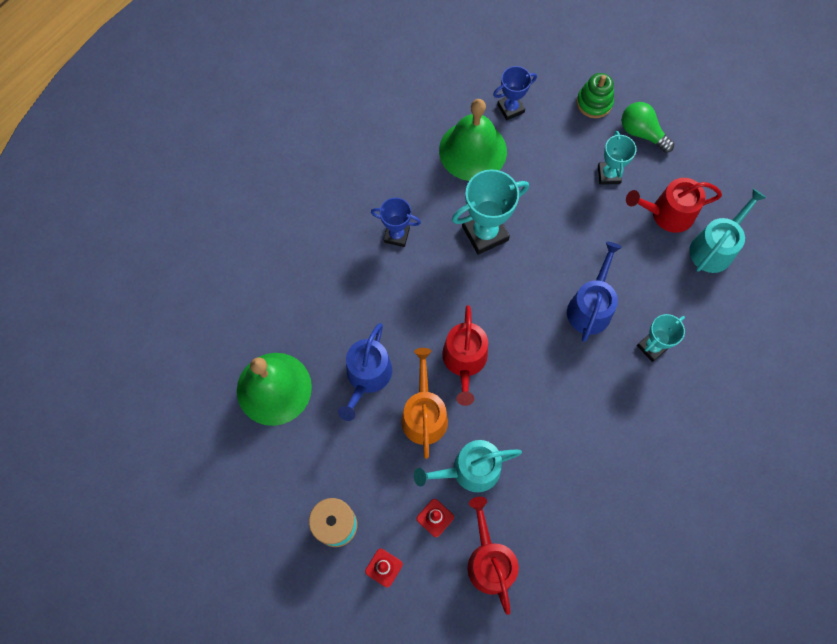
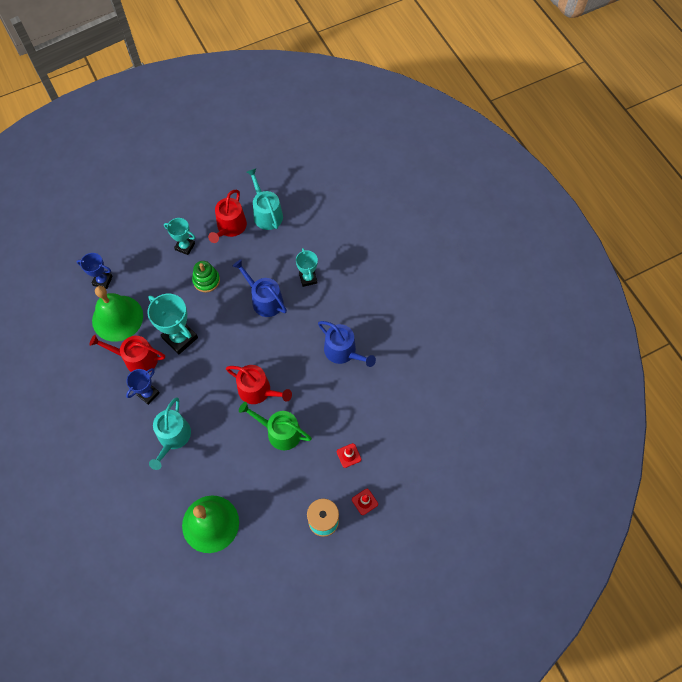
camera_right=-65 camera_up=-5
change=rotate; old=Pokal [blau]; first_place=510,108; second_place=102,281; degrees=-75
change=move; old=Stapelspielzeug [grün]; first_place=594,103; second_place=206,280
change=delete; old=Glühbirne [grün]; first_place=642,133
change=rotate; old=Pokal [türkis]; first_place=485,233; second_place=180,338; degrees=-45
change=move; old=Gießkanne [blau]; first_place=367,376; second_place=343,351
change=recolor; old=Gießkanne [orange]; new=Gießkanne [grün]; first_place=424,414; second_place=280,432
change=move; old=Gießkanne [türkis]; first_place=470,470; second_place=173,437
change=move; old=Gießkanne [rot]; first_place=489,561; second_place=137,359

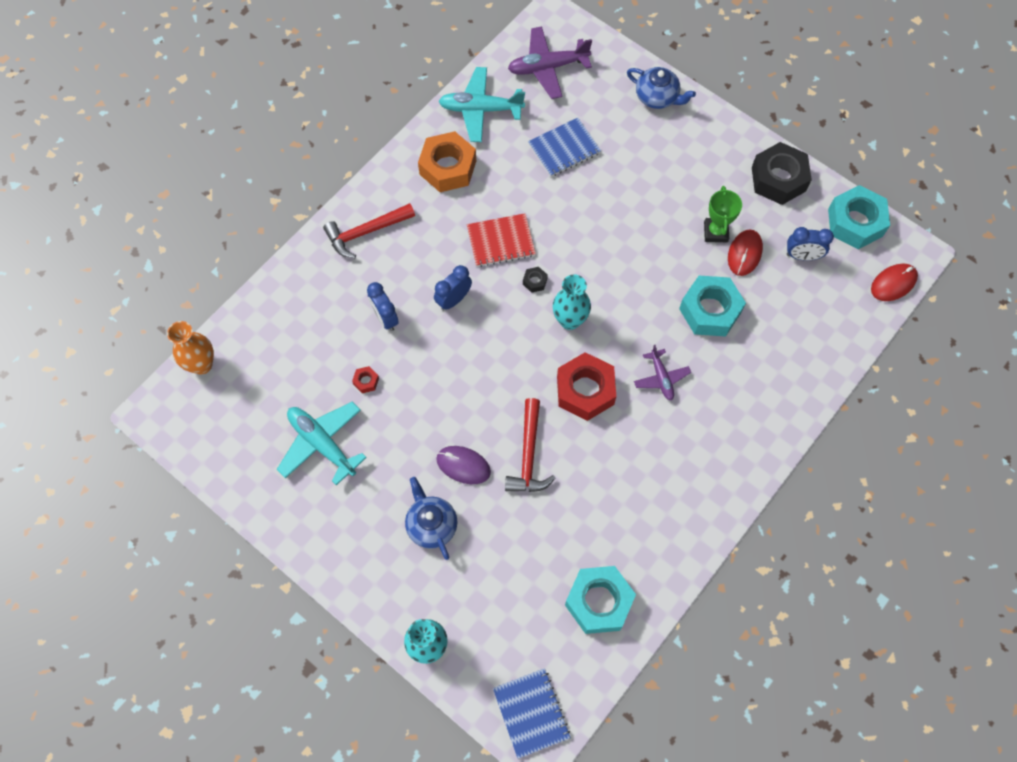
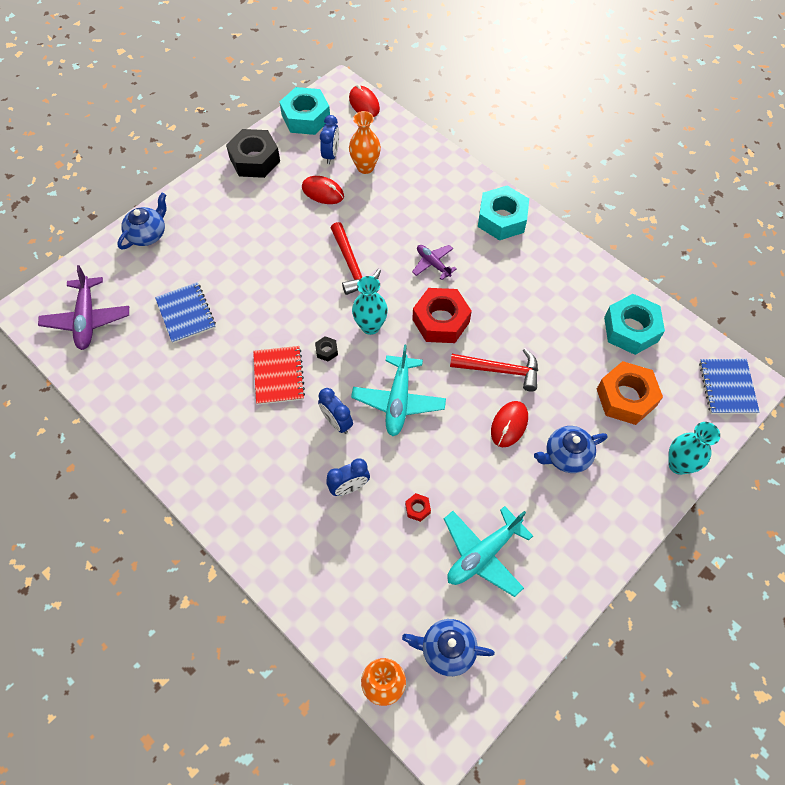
camera_right=-85 camera_up=-5
change=move; old=Flugzeug [türkis]; first_place=480,109; second_place=398,400
change=move; old=Sechskantmutter [orange]; first_place=448,167; second_place=626,397
change=delete; old=Pokal [grün]; first_place=715,232
change=move; old=Hammer [rot]; first_place=366,232; second_place=351,265
change=move; old=Sechskantmutter [türkis]; first_place=710,310; second_place=502,219
change=rotate; old=Flugzeug [lila]; first_place=661,378; second_place=433,264; degrees=-120
change=recolor; old=Computermaus [lila]; new=Computermaus [rot]; first_place=463,465; second_place=509,425
change=rotate; old=Notizbuch [blau]; first_place=531,713; second_place=727,387; degrees=-75
change=insert; new=Vase [orange]; second_place=365,167
change=insert; new=Teekanne [blau]; second_place=447,649

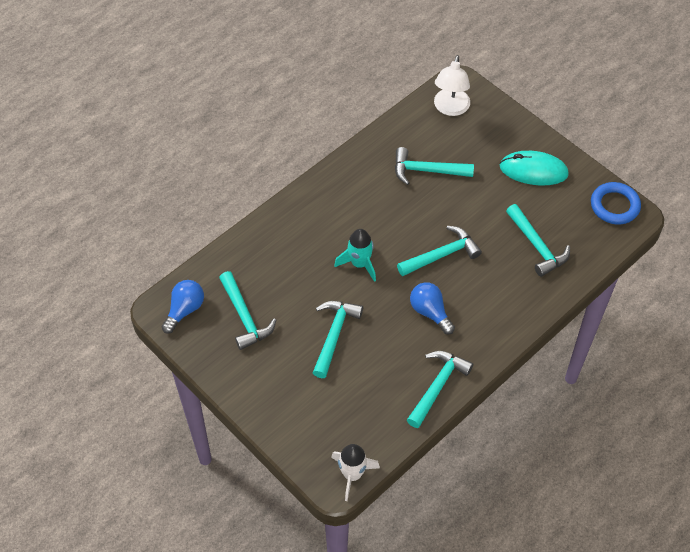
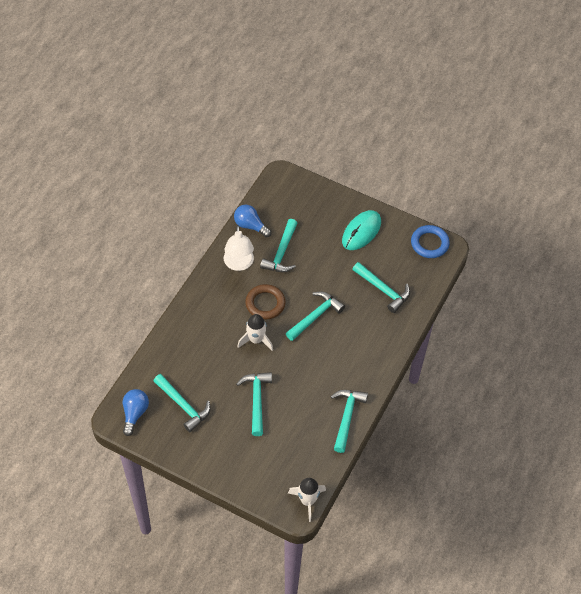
camera_right=-20 camera_up=0
change=move; old=Lampe [weiß]; first_place=450,108; second_place=239,264
change=rotate; old=Hammer [türkis]; first_place=427,170; second_place=281,252; degrees=-60
change=rotate; old=Computermaus [türkis]; first_place=533,170; second_place=361,231; degrees=-45
change=recolor; old=Rakete [türkis]; new=Rakete [weiß]; first_place=359,264; second_place=256,340
change=move; old=Glühbirne [blau]; first_place=430,312; second_place=250,226
change=insert; new=Ring [braun]; second_place=265,304

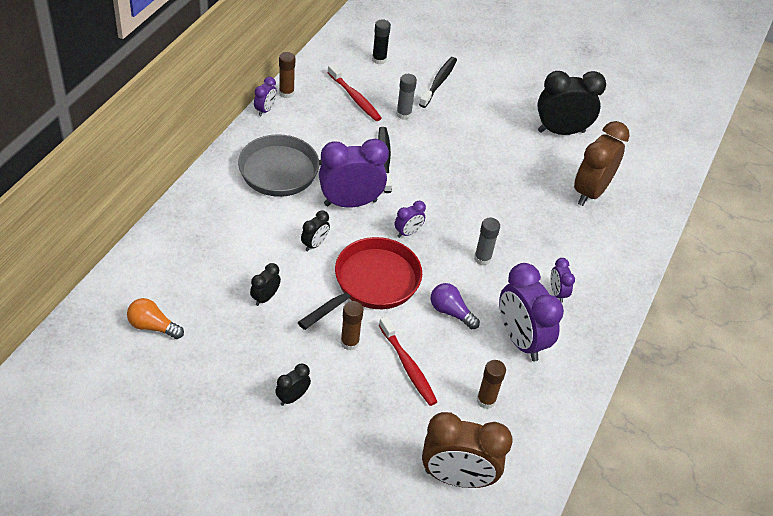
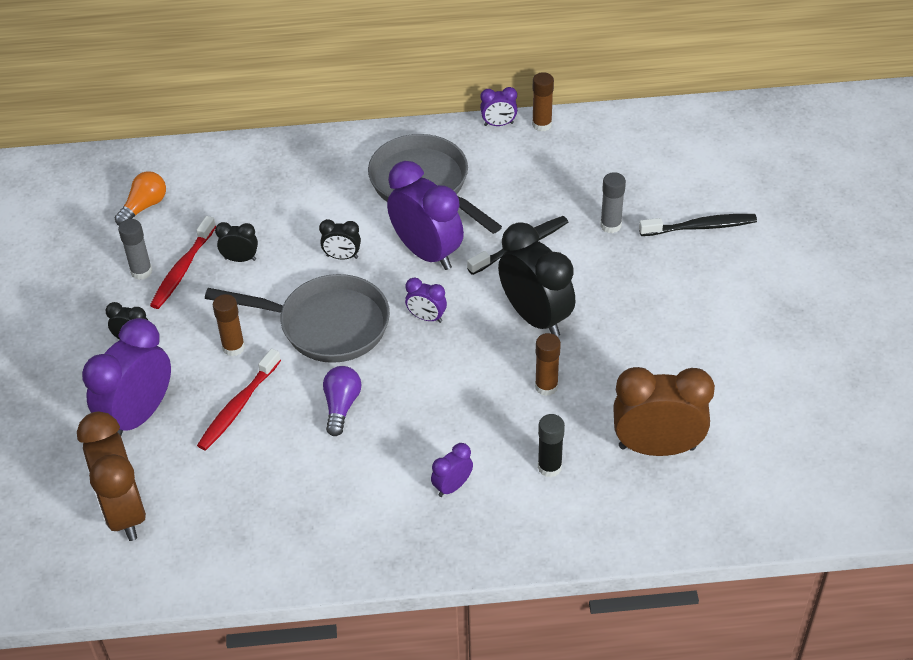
camera_right=65 camera_up=0
change=move; old=Klebestift [schwarz]; first_place=379,59; second_place=549,467
change=move; old=Zahnbürste [rot]; first_place=354,98; second_place=183,269
change=move; old=Wecker [schwarz]; first_place=561,131; second_place=535,317
change=move; old=Klebestift [grau]; first_place=482,258; second_place=141,271
change=recolor; old=Pfanne [rot]; new=Pfanne [grau]; first_place=371,284; second_place=326,325
change=move; old=Wecker [lila]; first_place=520,340; second_place=139,415
change=rotate; old=Glühbirne [orange]; first_place=153,326; second_place=144,206; degrees=45
change=move; old=Klebestift [braun]; first_place=486,400; second_place=546,386

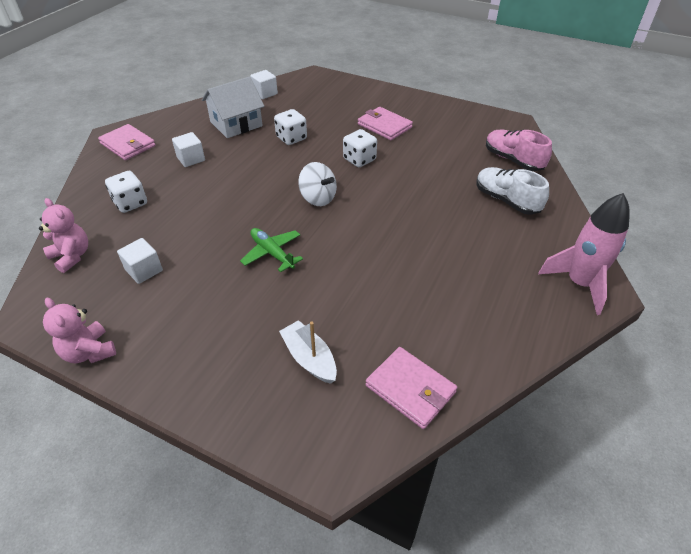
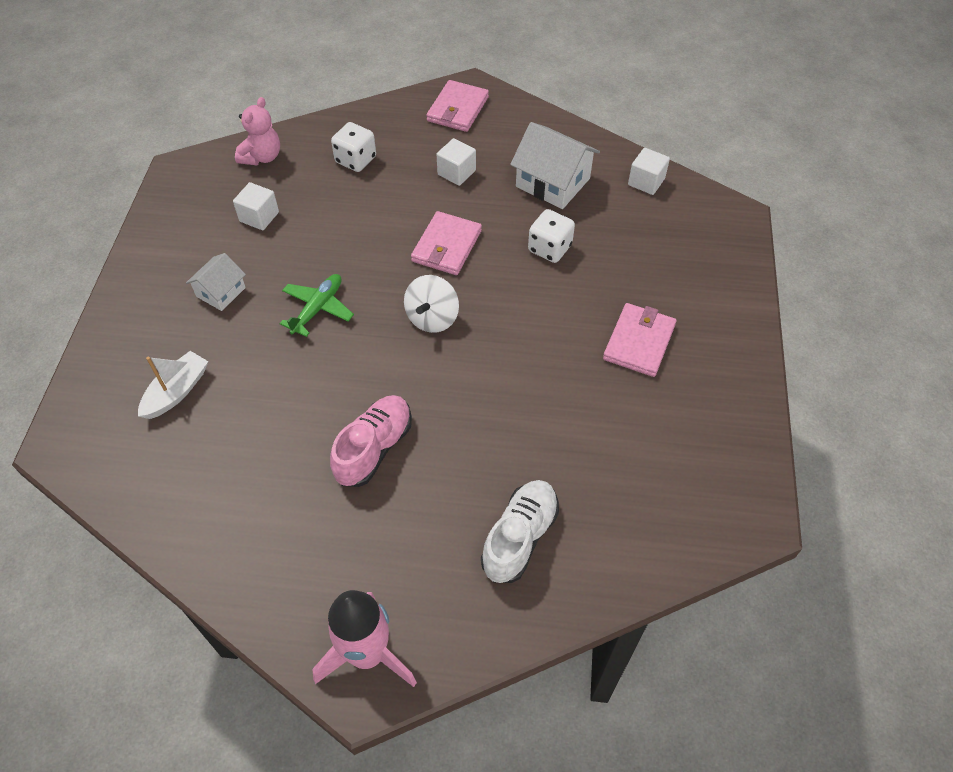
camera_right=70 camera_up=10
change=delete; old=Spielwürfel [weiß]; first_place=359,159
change=move; old=Schuh [rosa]; first_place=513,160; second_place=374,448
change=delete; old=Teddybär [rosa]; first_place=89,352
change=move; old=Geldbörse [rosa]; first_place=410,389; second_place=446,246
change=insert; new=Haus [weiß]; second_place=221,292

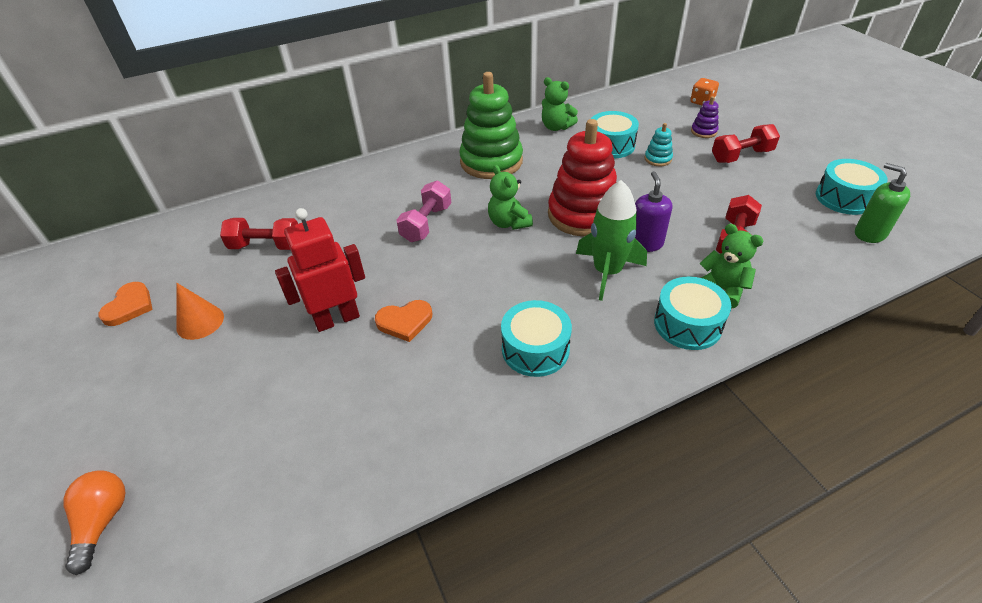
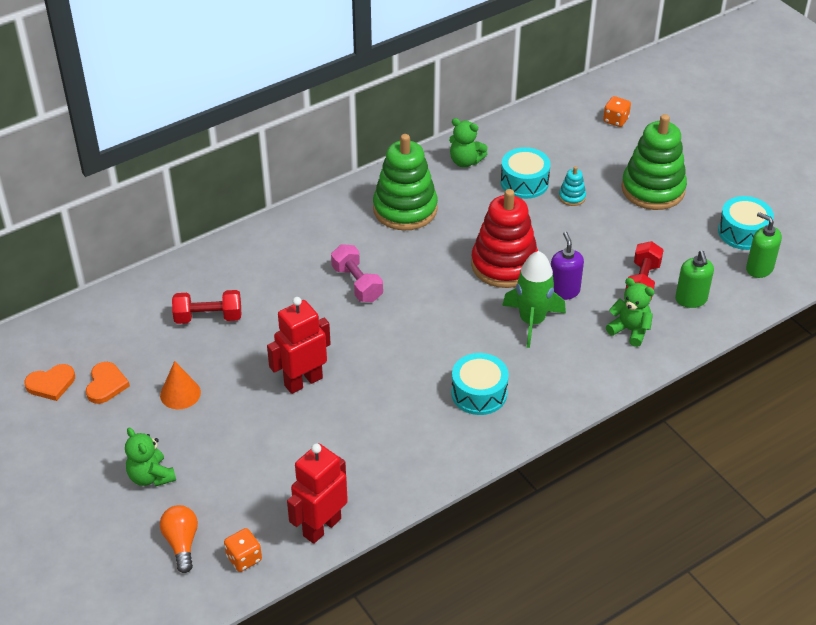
camera_right=-10 camera_up=0
change=delete; old=Stapelspielzeug [lila]; first_place=703,131
change=replace; old=Hantel [rot]; new=Stapelspielzeug [grün]; first_place=741,156; second_place=653,189
change=move; old=Teddybär [grün]; first_place=508,223; second_place=151,476
change=rotate; old=Hantel [rosa]; first_place=426,223; second_place=357,283; degrees=-45
change=delete; old=Trommel [türkis]; first_place=687,324
change=move; old=Herz [orange]; first_place=405,322; second_place=51,384
change=insert; new=Seifenspender [grün]; second_place=691,299
change=insert; new=Roboter [rot]; second_place=321,527
change=insert; new=Spielwürfel [orange]; second_place=244,558

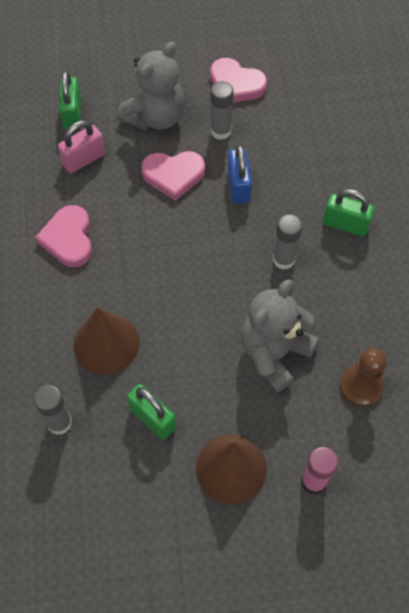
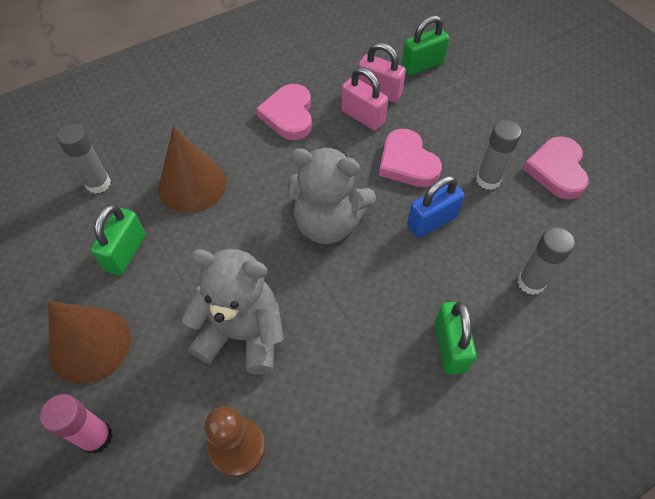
camera_right=65 camera_up=-5
change=move; old=Teddybär [grau]; first_place=155,117; second_place=328,223
change=rotate; old=Herz [rosa]; first_place=68,239; second_place=288,115; degrees=-60
change=move; old=Klebestift [grau]; first_place=283,259; second_place=531,282
change=insert; new=Vorhängeschloss [rosa]; second_place=363,117

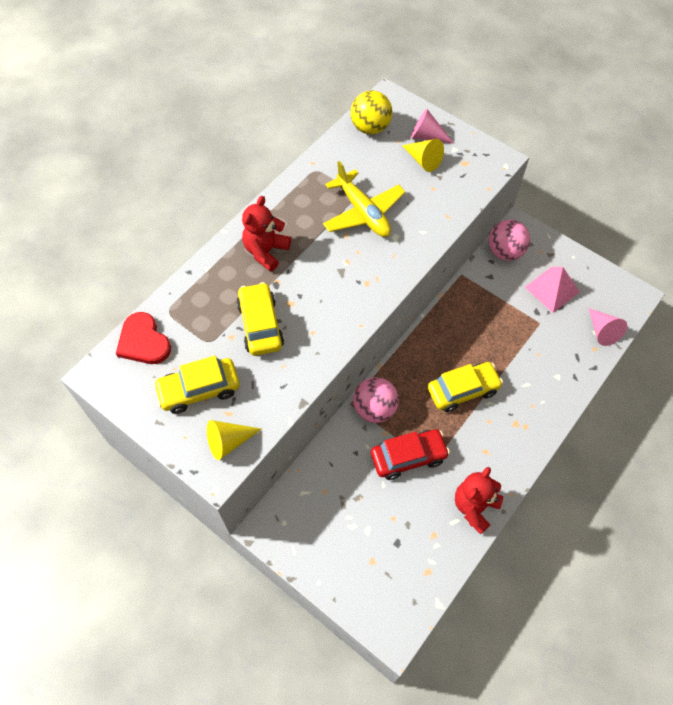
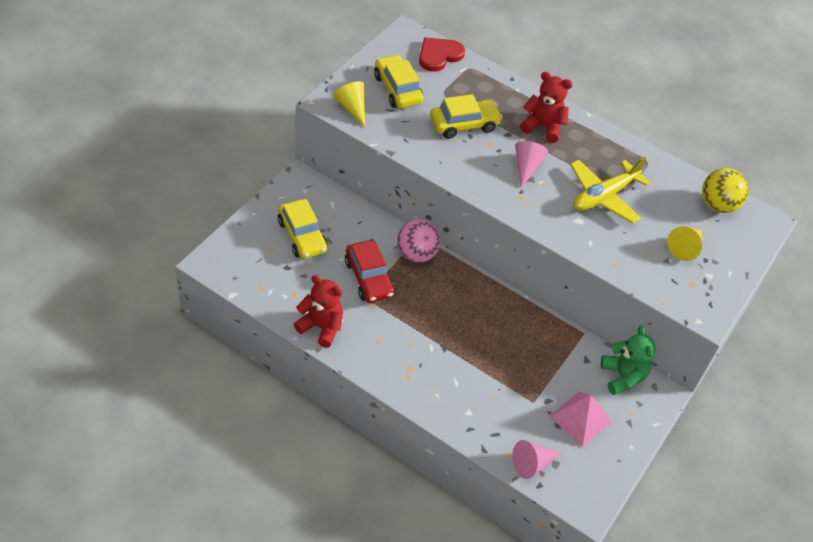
camera_right=80 camera_up=-10
change=move; old=Kegel [rosa]; first_place=427,136; second_place=526,167
change=replace; old=Ball [rosa]; new=Teddybär [grün]; first_place=505,252; second_place=622,376
change=move; old=Auto [gelb]; first_place=463,390; second_place=302,236

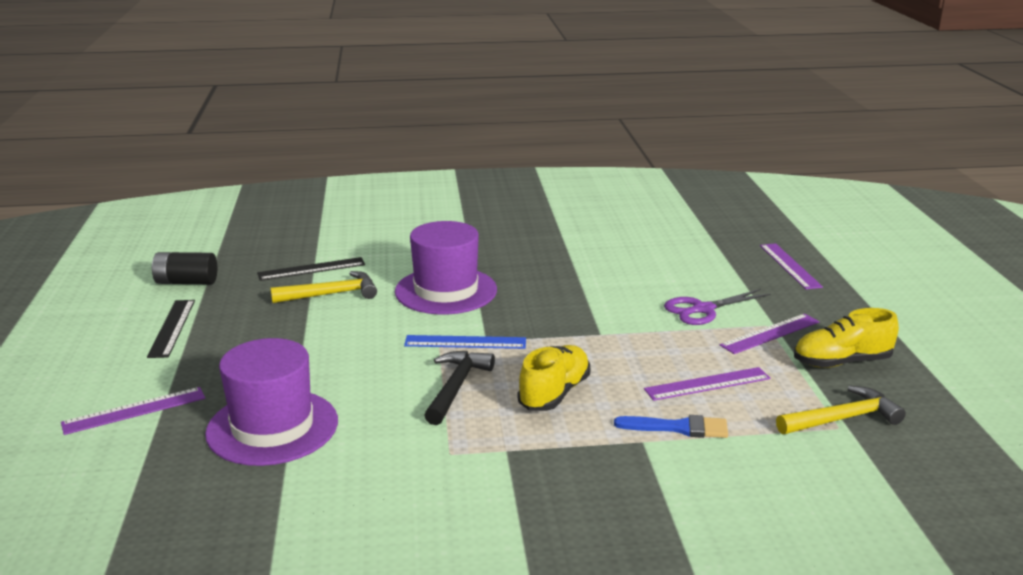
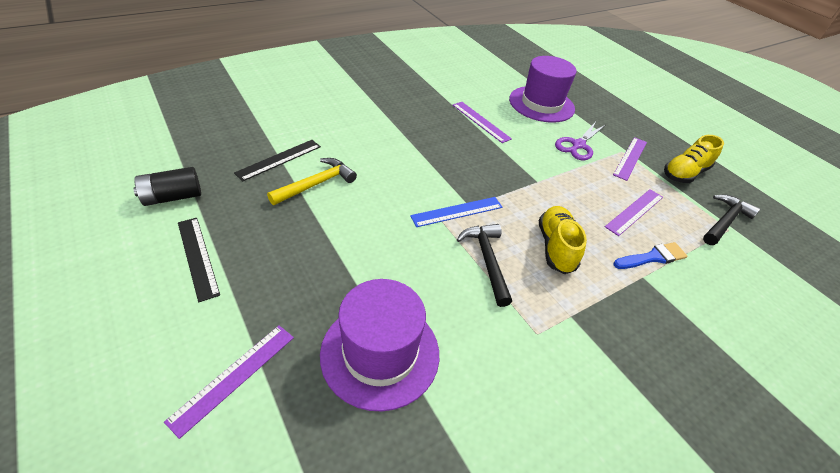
camera_right=-30 camera_up=20
change=move; old=Hut [lila]; first_place=446,291; second_place=541,104
change=move; old=Lineal [lila]; first_place=790,266; second_place=481,121
change=recolor; old=Hammer [gelb]; new=Hammer [schwarz]; first_place=842,418; second_place=725,221

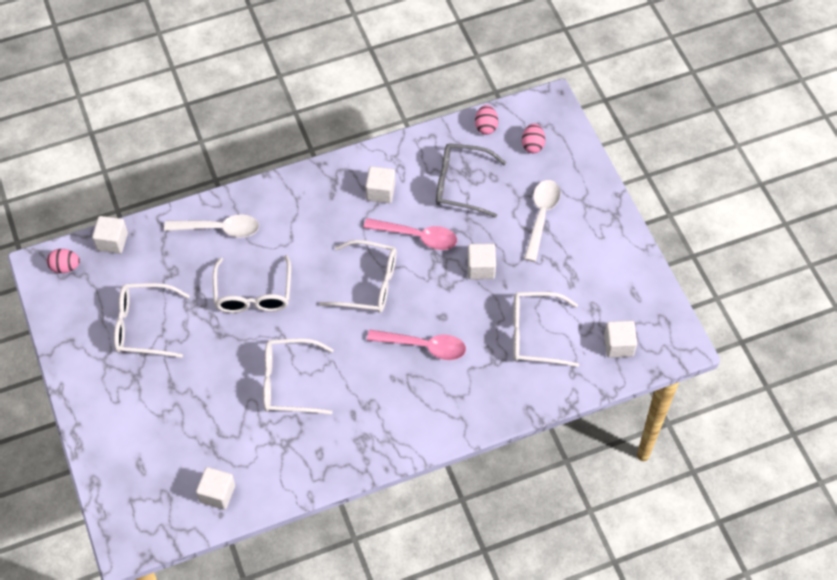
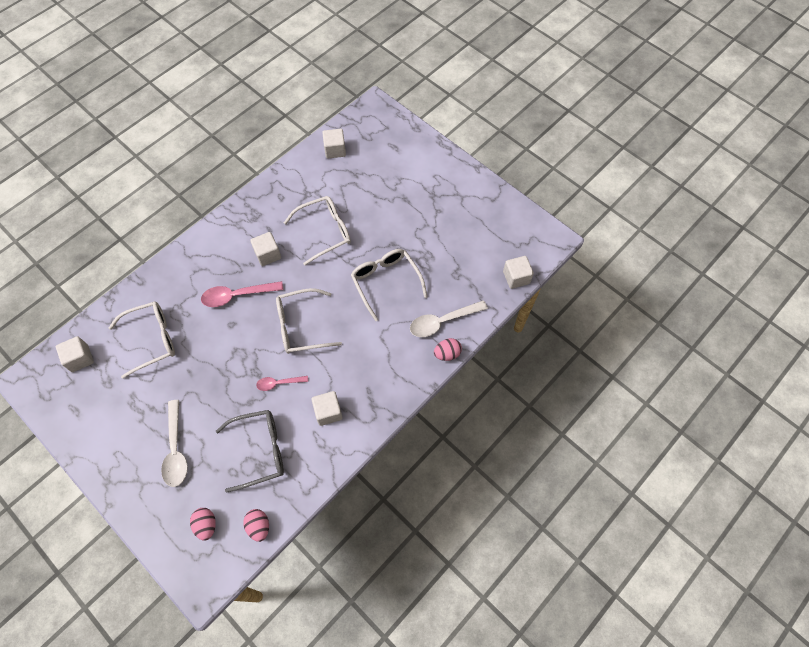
camera_right=155 camera_up=5
change=resize; old=Löffel [rosa]; first_place=417,237; second_place=279,383; factor=0.6
change=move; old=Kubus [weiß]; first_place=481,268; second_place=268,254
change=move; old=Ei [rosa]; first_place=65,267; second_place=447,354
change=delete; old=Brille [weiß]; first_place=144,326

